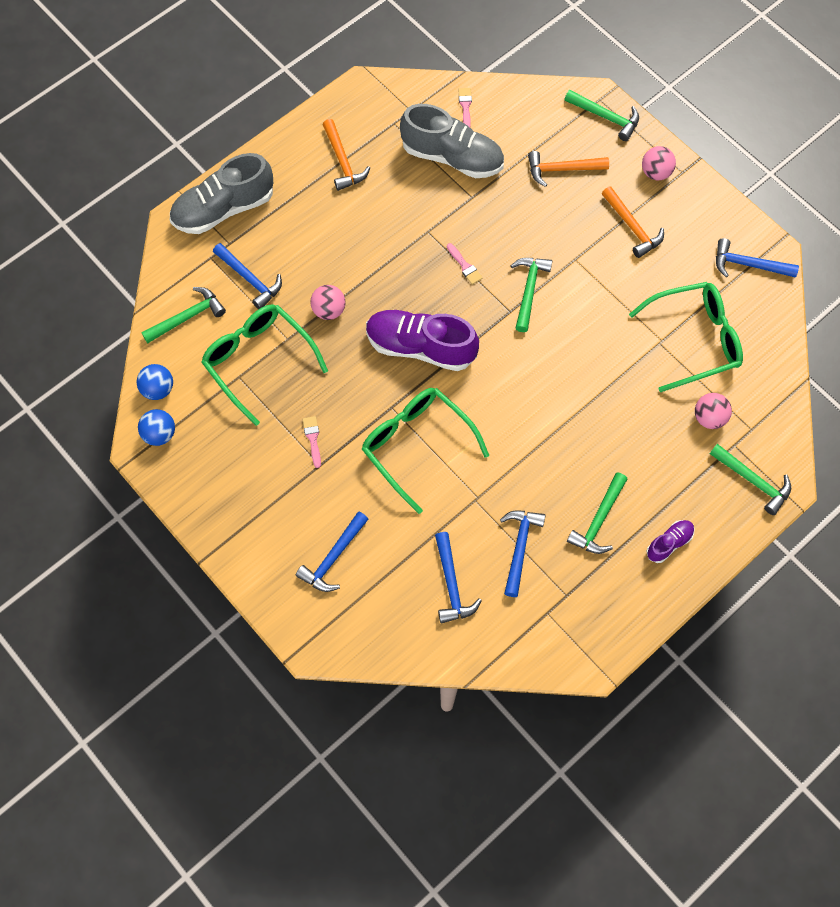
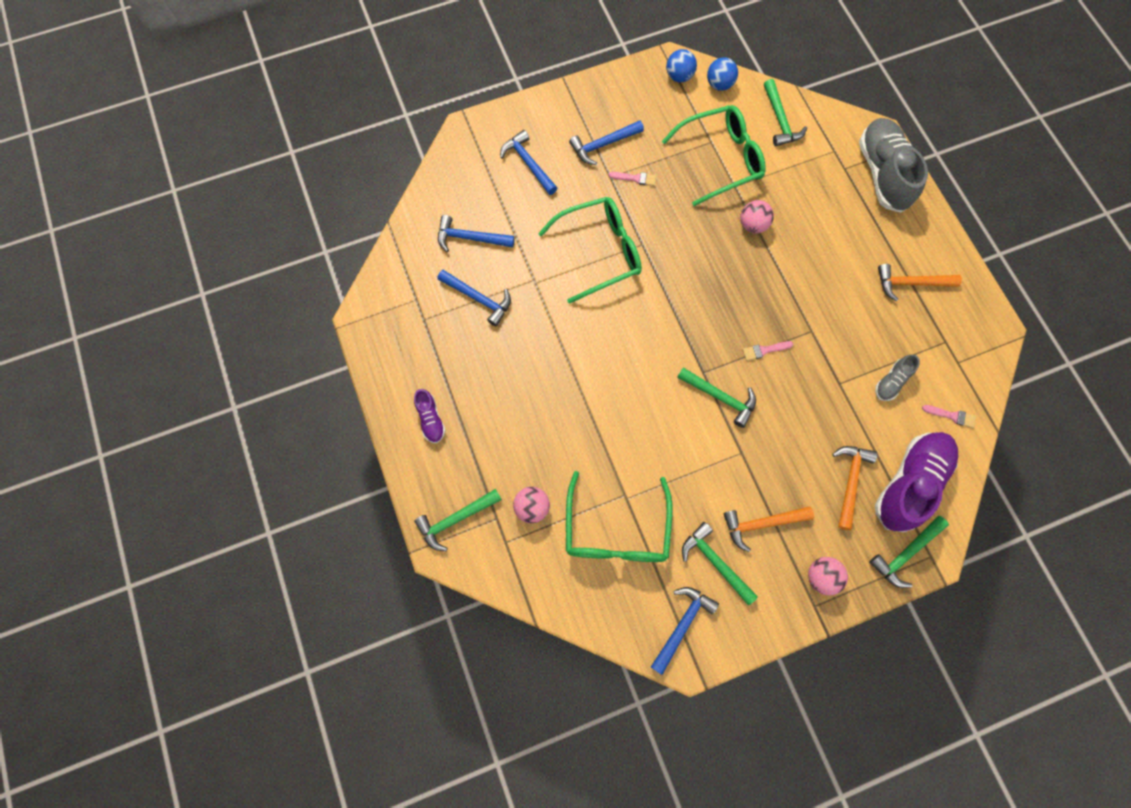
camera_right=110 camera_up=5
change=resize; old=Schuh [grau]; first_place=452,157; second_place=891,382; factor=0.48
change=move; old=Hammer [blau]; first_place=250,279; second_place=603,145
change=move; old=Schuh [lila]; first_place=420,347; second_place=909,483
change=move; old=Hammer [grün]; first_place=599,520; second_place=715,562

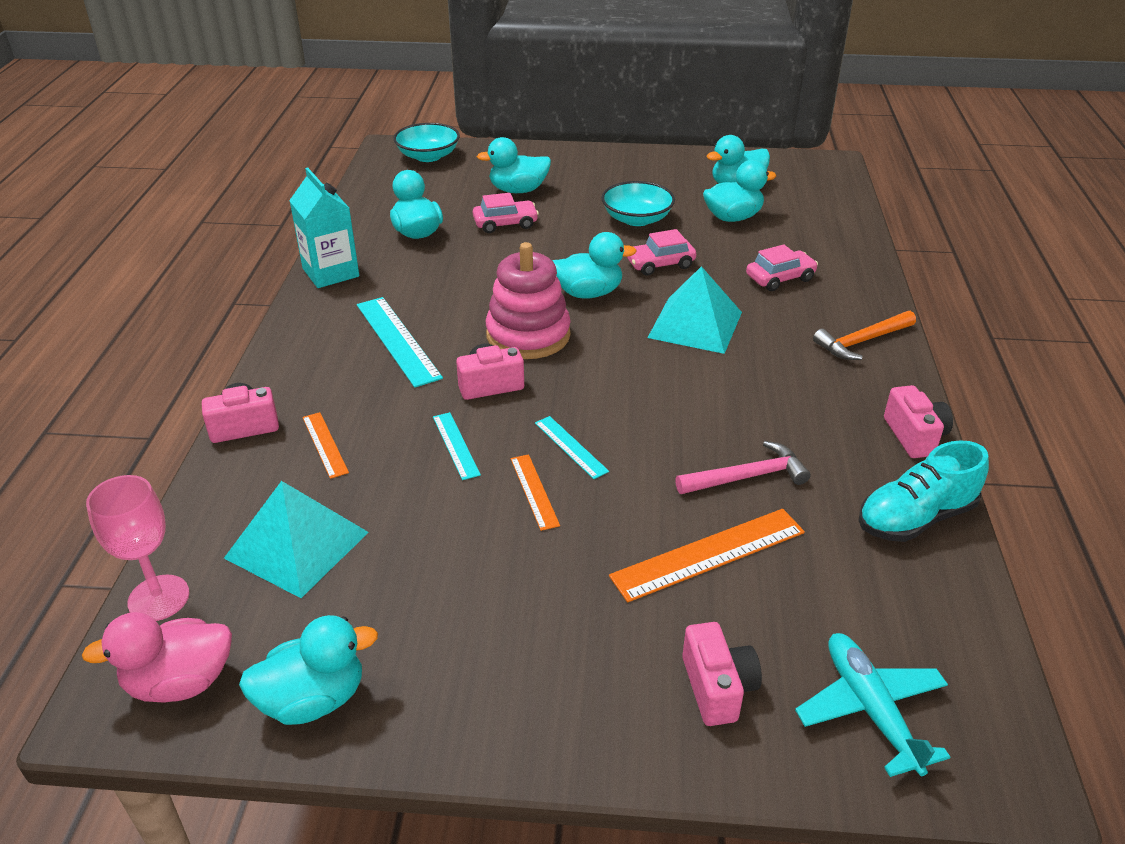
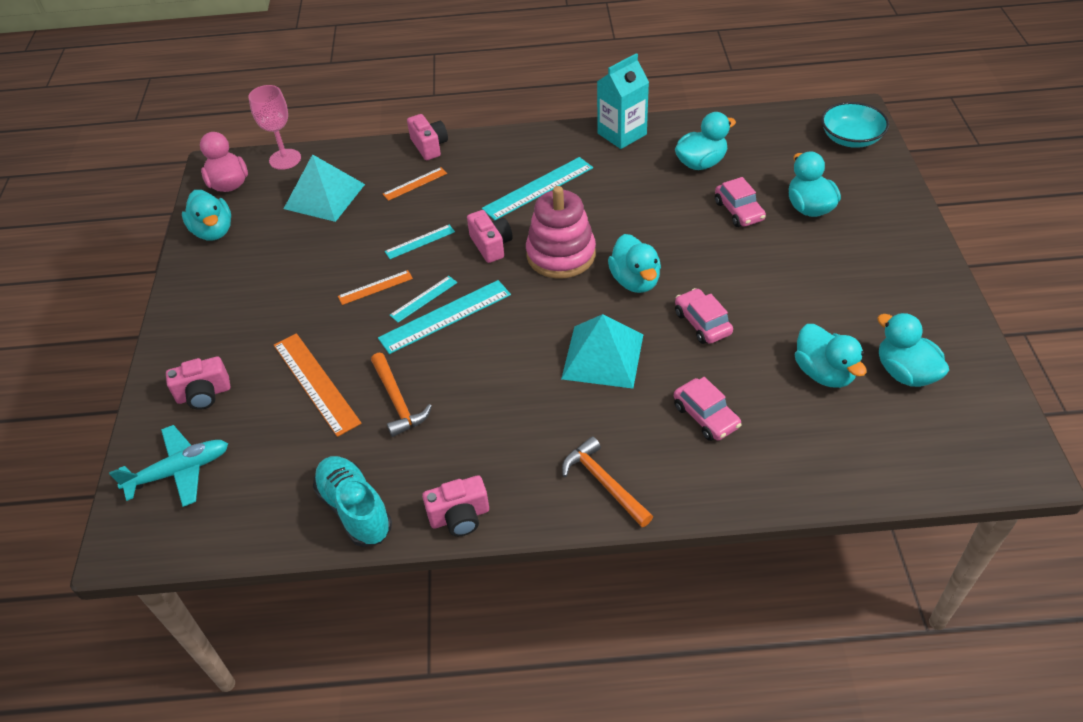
camera_right=85 camera_up=10
change=delete; old=Schüssel [türkis]; first_place=637,219
change=recolor; old=Hammer [rosa]; new=Hammer [orange]; first_place=747,477; second_place=397,401
change=insert; new=Lineal [türkis]; second_place=445,316

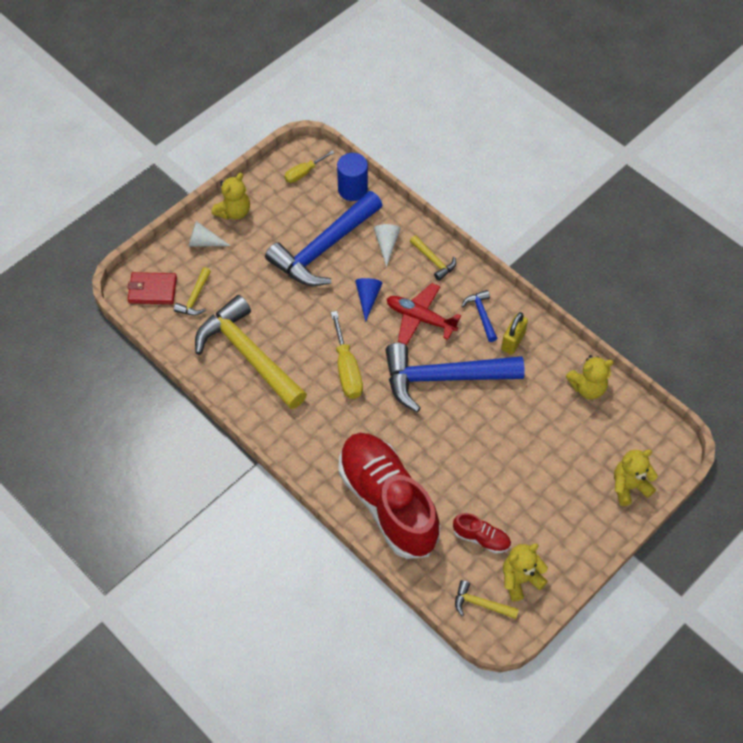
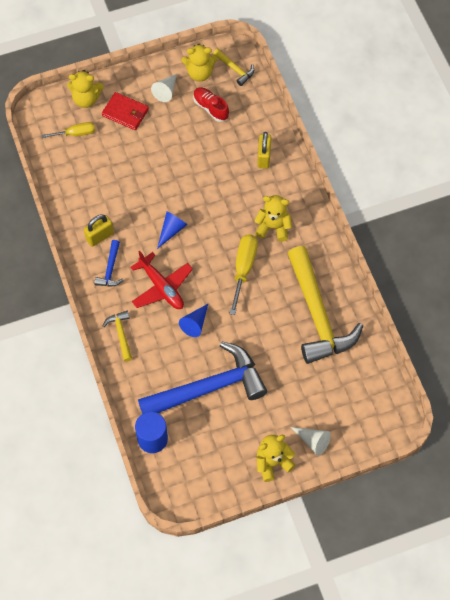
camera_right=-155 camera_up=5
change=move; old=Schraubenzieher [gelb]; first_place=304,173; second_place=75,133
change=move; old=Kegel [weiß]; first_place=386,244; second_place=166,91
change=delete; old=Hammer [gelb]; first_place=195,298
change=move; old=Geldbörse [rot]; first_place=152,290; second_place=125,112
change=replace; old=Hammer [blau]; new=Kegel [blau]; first_place=443,378; second_place=171,230
change=move; old=Teddybär [gelb]; first_place=587,387; second_place=273,227
change=replace; old=Schuh [rot]; new=Vorhängeschloss [gelb]; first_place=387,502; second_place=263,157

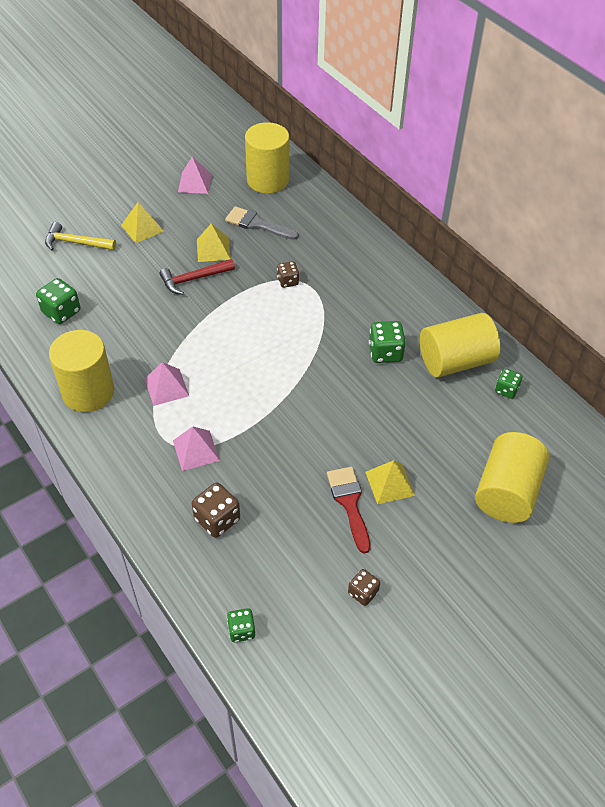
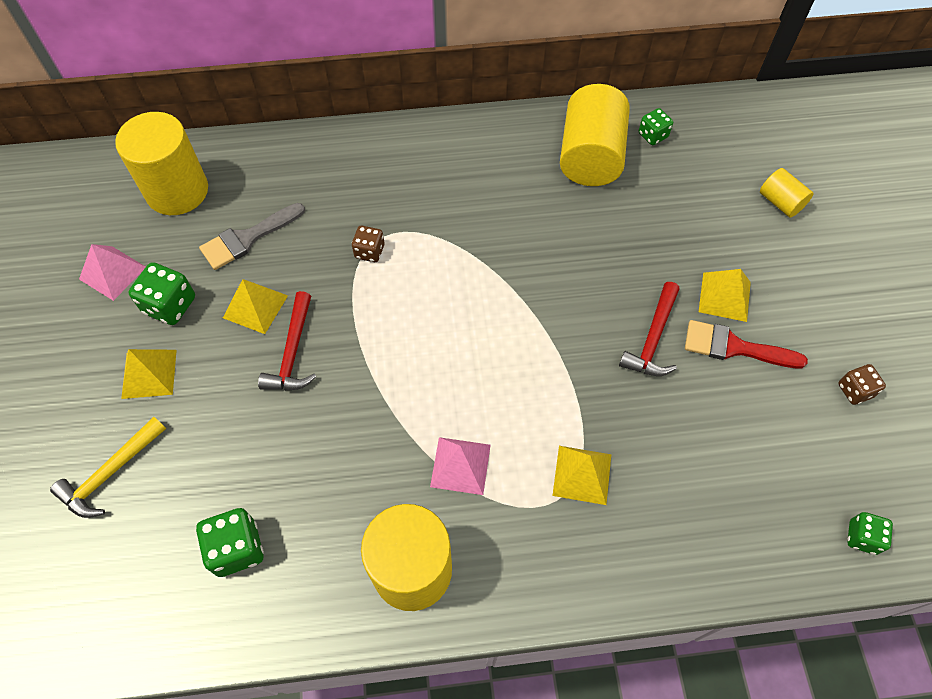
camera_right=-60 camera_up=10
change=move; old=Spielwürfel [grün]; first_place=385,352; second_place=170,305
change=recolor; old=Pyramide [rosa]; new=Pyramide [gelb]; first_place=196,450; second_place=582,474
change=resize; old=Vollzylinder [gelb]; first_place=507,492; second_place=780,202; factor=0.5
change=delete; old=Spielwürfel [braun]; first_place=217,519
change=insert; new=Hammer [rot]; second_place=653,338

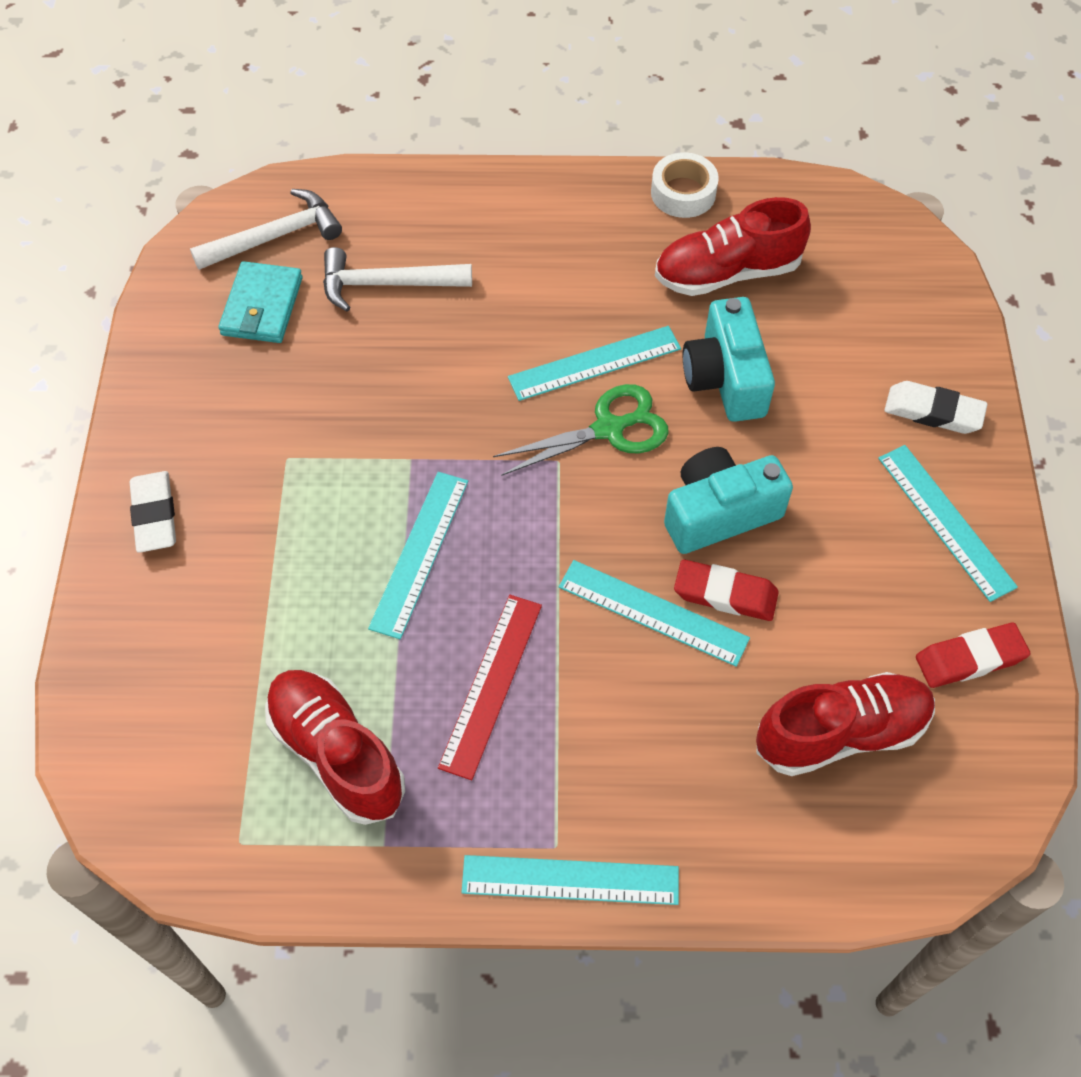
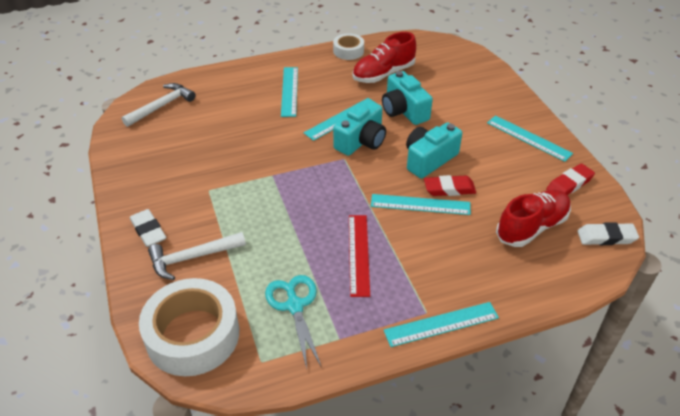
camera_right=-20 camera_up=-15
change=move; old=Hammer [weiß]; first_place=387,284; second_place=192,257
change=delete; old=Geldbörse [türkis]; first_place=262,306
change=move; old=Radiergummi [weiß]; first_place=933,412; second_place=606,237
change=replace; old=Schere [grün]; new=Kamera [türkis]; first_place=609,429; second_place=361,141
change=move; old=Lineal [türkis]; first_place=419,553; second_place=289,91
change=replace; old=Schuh [rot]; new=Schere [türkis]; first_place=336,753; second_place=294,306
change=insert; new=Klebeband [weiß]; second_place=193,335

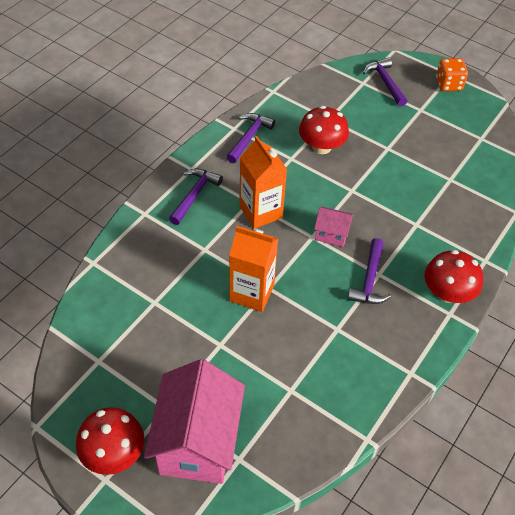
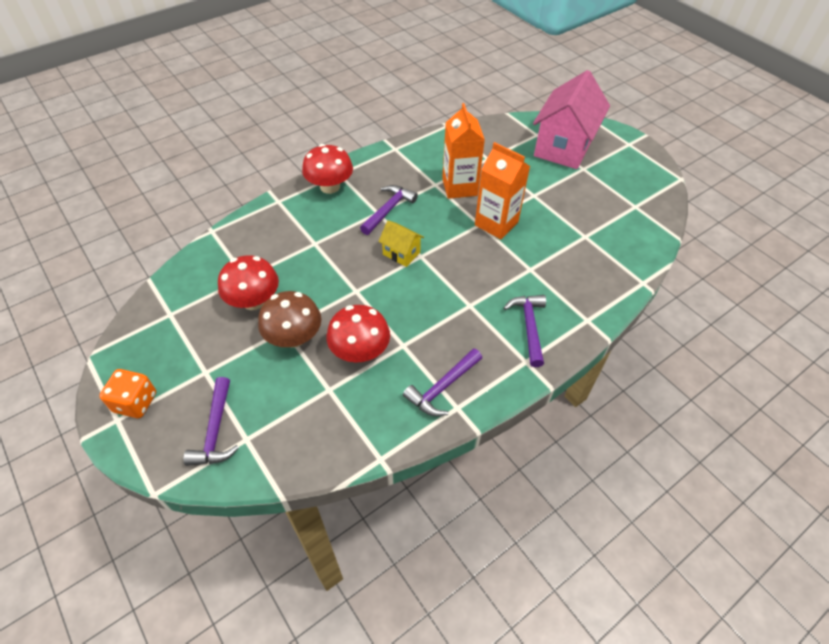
camera_right=-160 camera_up=0
change=move; old=Getränkekarton [orange]; first_place=260,212; second_place=459,187
change=rotate; old=Hammer [lila]; first_place=194,195; second_place=529,327; degrees=135
change=recolor; old=Haus [rosa]; new=Haus [gelb]; first_place=331,234; second_place=401,253
change=move; old=Pilz [rot]; first_place=113,453; second_place=254,300
change=insert; new=Pilz [braun]; second_place=294,337

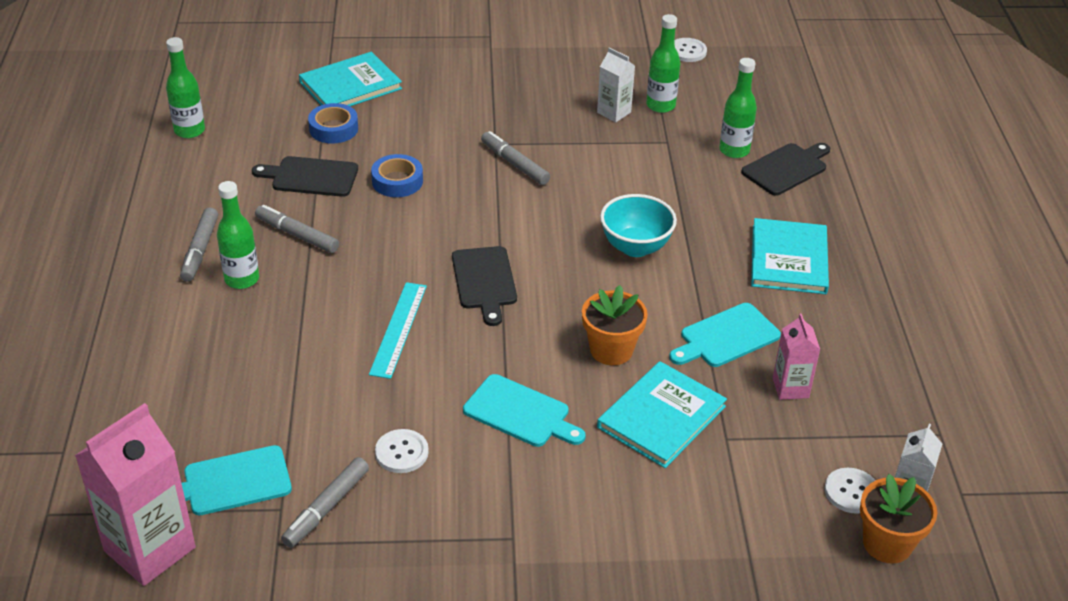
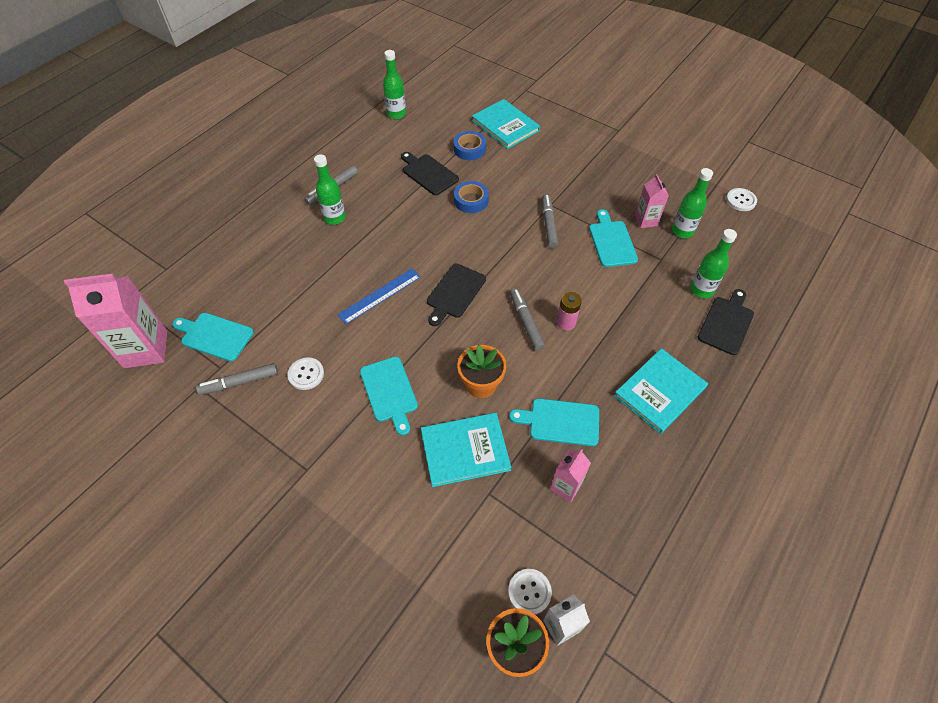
camera_right=40 camera_up=15
change=recolor; old=Getränkekarton [weiß]; new=Getränkekarton [rosa]; first_place=614,112; second_place=646,220
change=rotate; old=Buch [türkis]; first_place=350,85; second_place=505,126; degrees=45
change=rotate; old=Schneidebrett [schwarz]; first_place=787,168; second_place=726,323; degrees=-60
change=replace; old=Schüssel [türkis]; new=Batterie [rosa]; first_place=635,247; second_place=566,322
change=move; old=Filzstift [grau]; first_place=297,235; second_place=525,322
change=recolor; old=Lineal [türkis]; new=Lineal [blau]; first_place=399,329; second_place=380,296
change=insert; new=Schneidebrett [türkis]; second_place=612,241

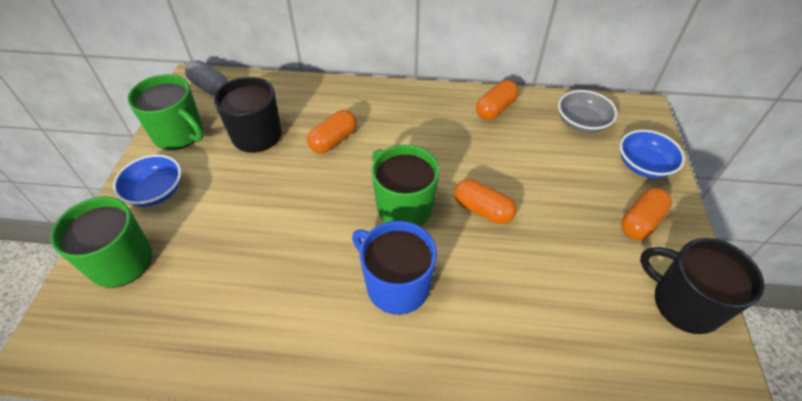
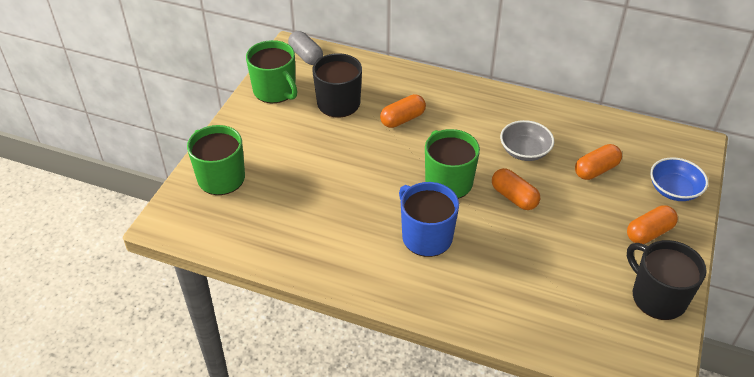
camera_right=15 camera_up=-5
change=move; old=Kapsel [orange]; first_place=495,109; second_place=596,170
change=move; old=Schüssel [grau]; first_place=582,123; second_place=524,151
change=delete; old=Schüssel [blau]; first_place=155,192

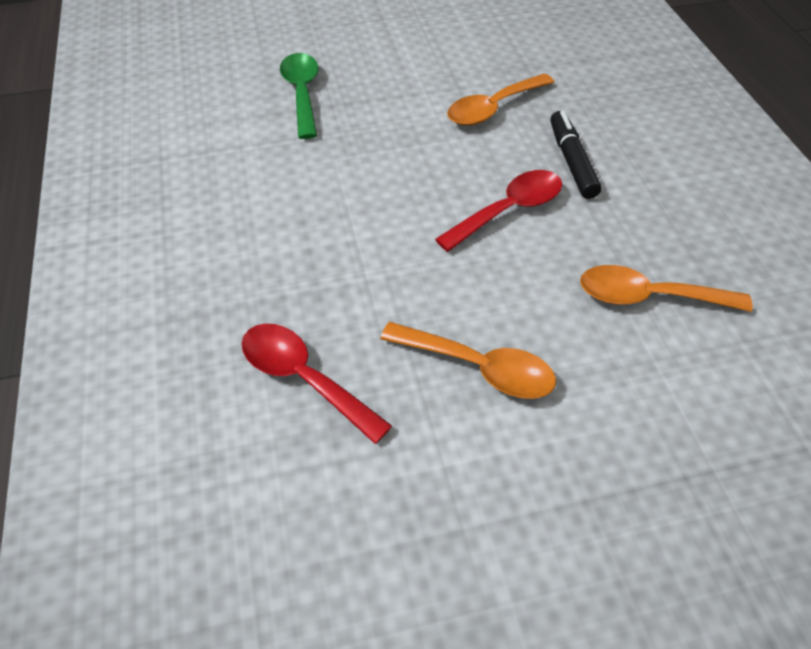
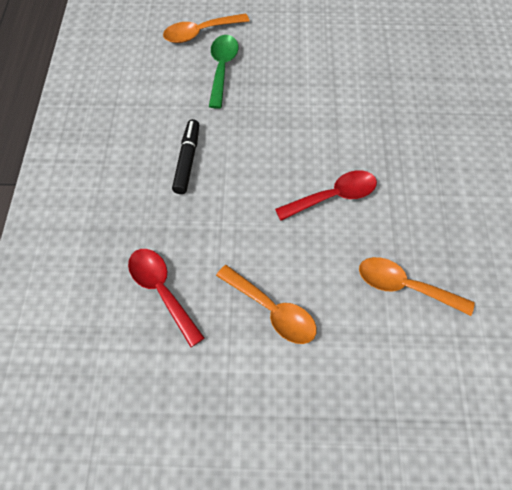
camera_right=15 camera_up=10
change=move; old=Löffel [orange]; first_place=493,108; second_place=200,33
change=move; old=Filzstift [schwarz]; first_place=572,161; second_place=187,160

